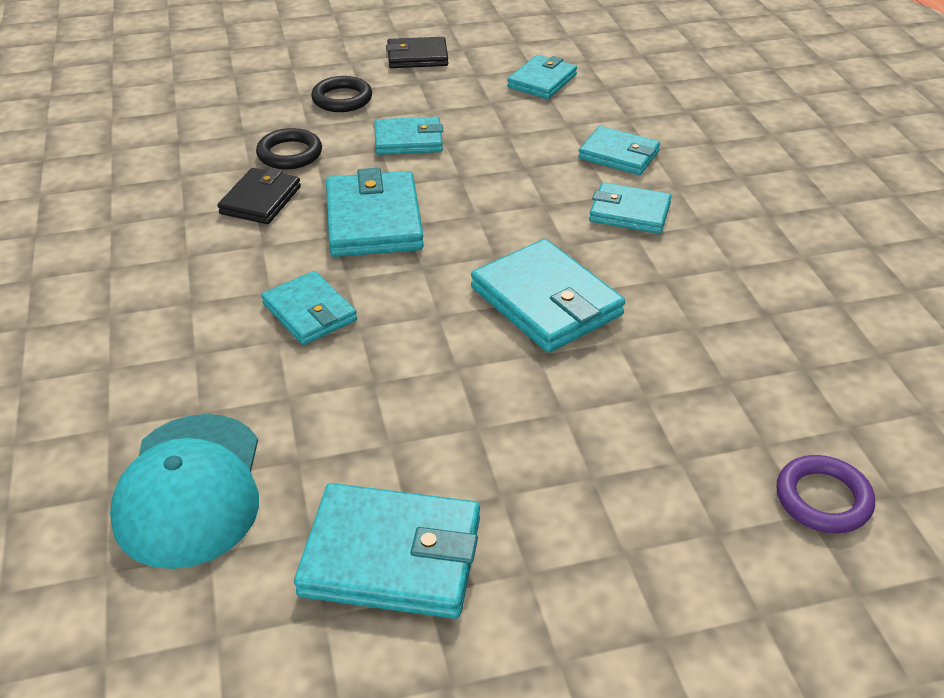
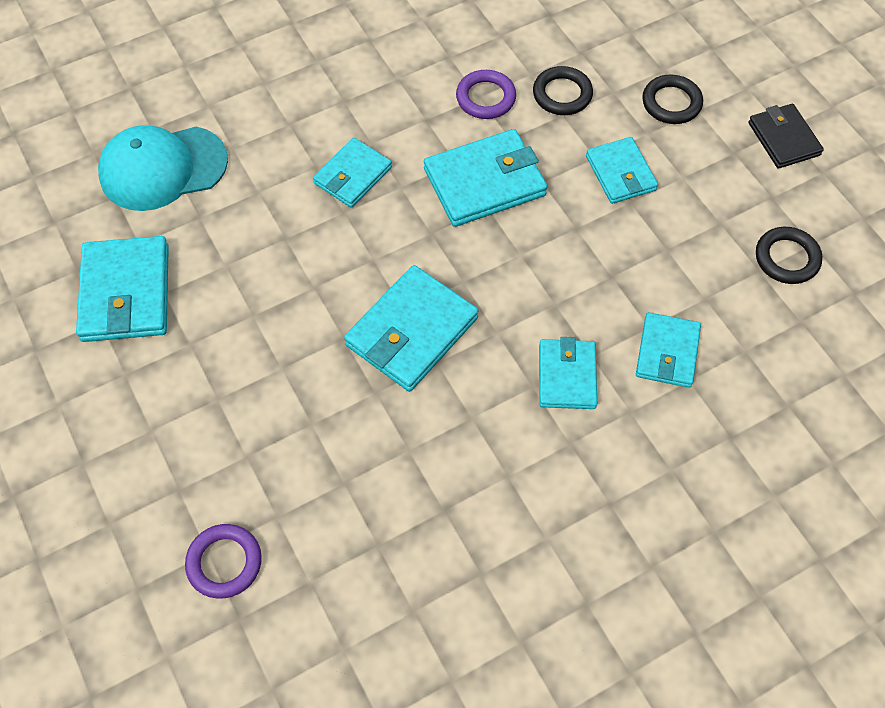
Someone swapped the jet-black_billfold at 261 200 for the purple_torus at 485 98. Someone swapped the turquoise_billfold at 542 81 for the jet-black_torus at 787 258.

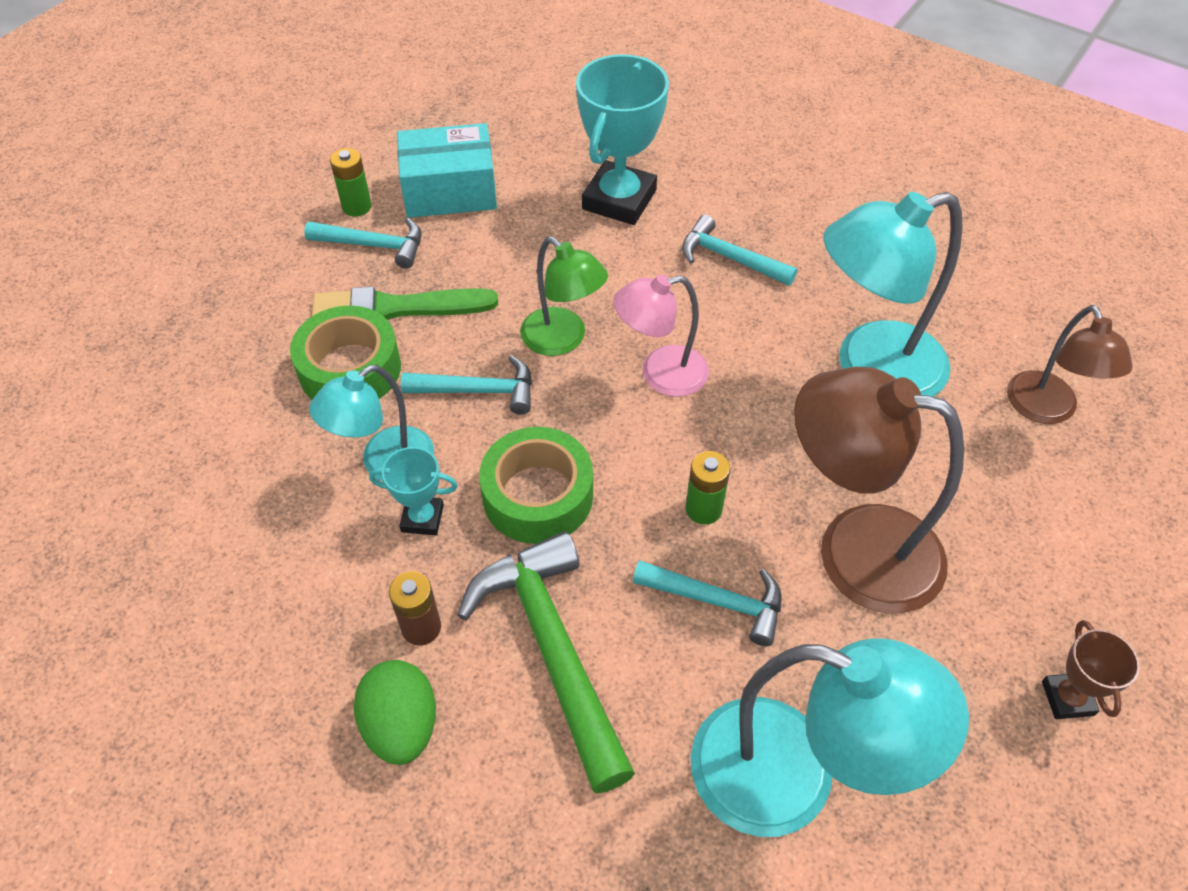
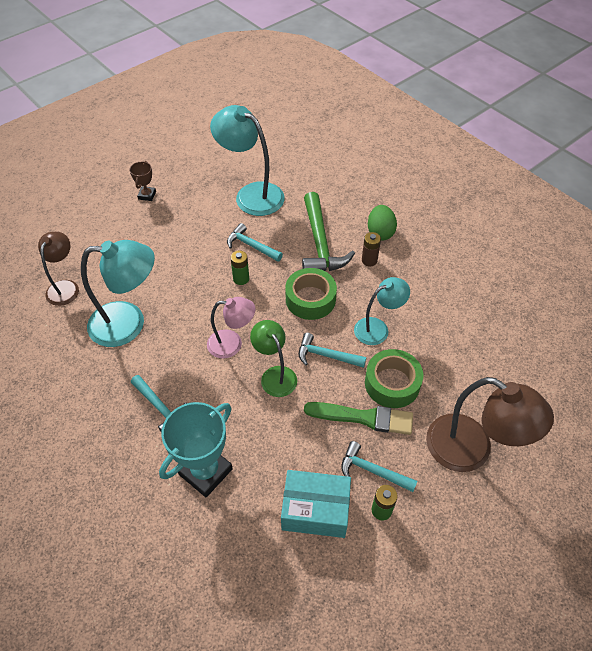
Someone took away the turquoise_trophy at 422 518. Someone carried the dark_brown_reading_lamp from 854 549 to 471 450.

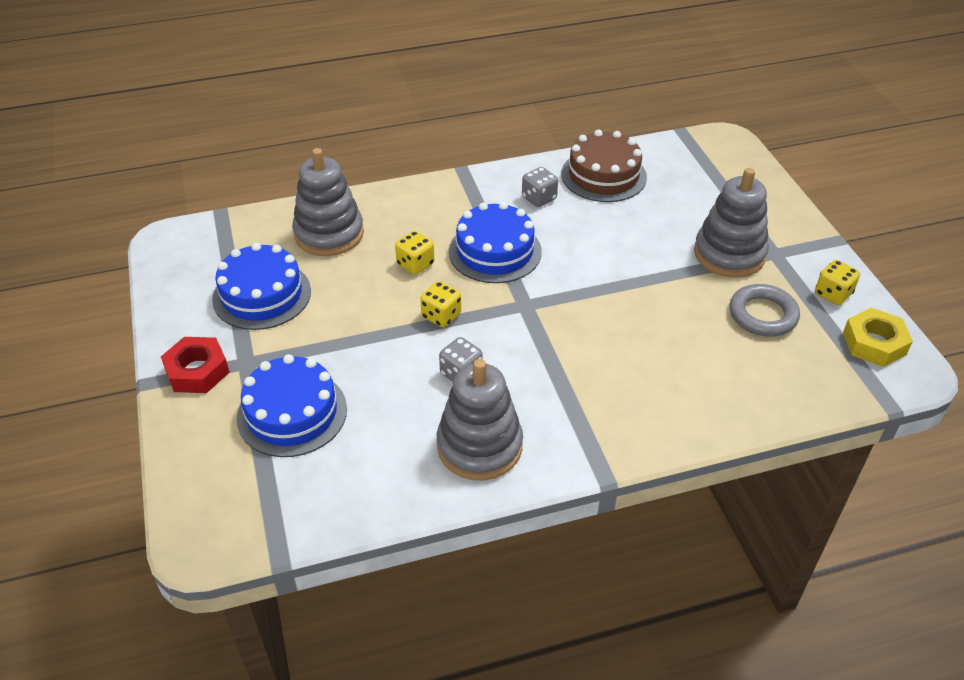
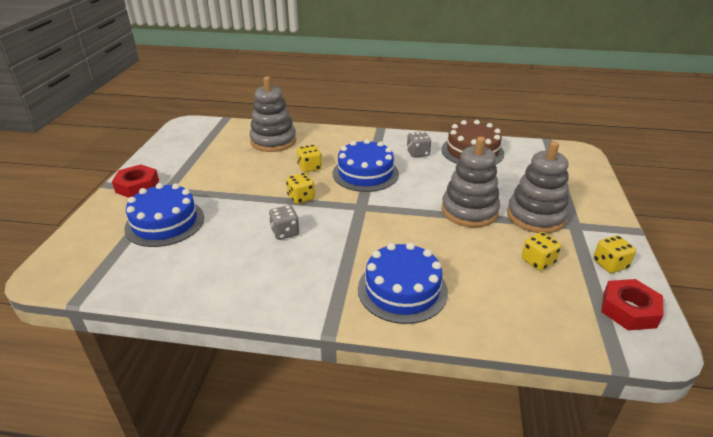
Someone carried the royal_blue_layer_cake from 262 295 to 402 290. Someone carried the grey_stacking_toy from 479 446 to 469 211. Someone swapped the grey_torus at 763 315 for the bright_yellow_die at 538 261. Someone repainted the bright_yellow_hex_nut at 874 343, which became the crimson_hex_nut at 629 310.

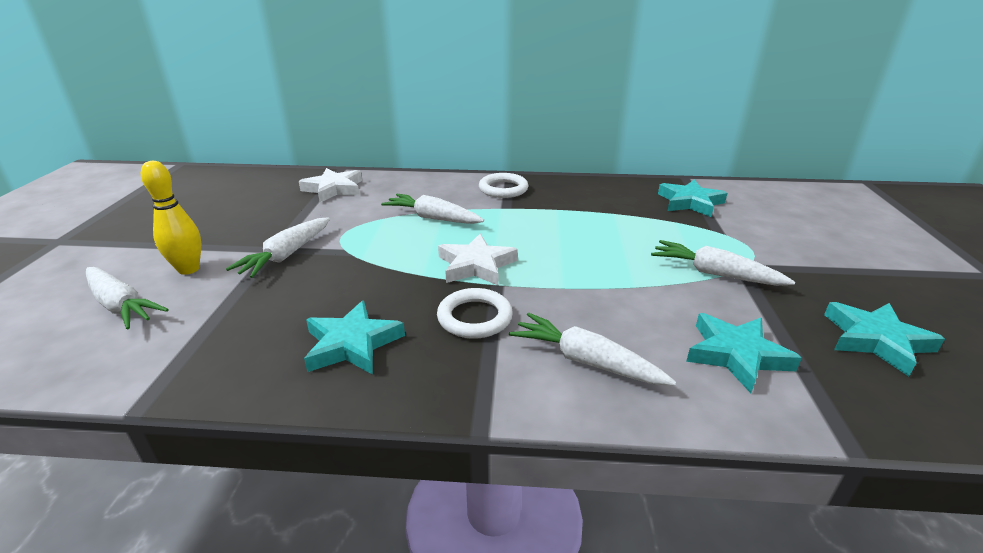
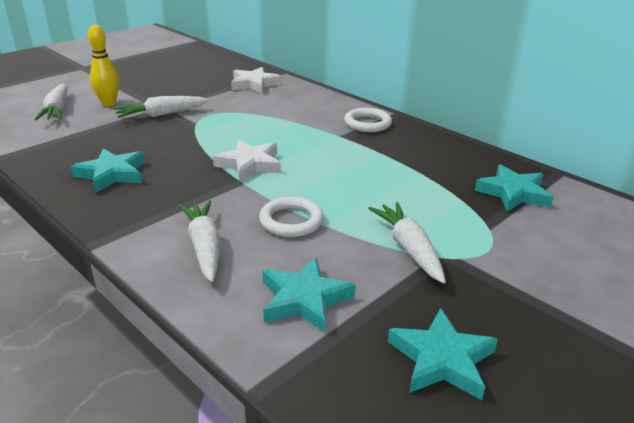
Someone took away the white_carrot at 433 218. Someone carried the white_torus from 474 317 to 291 221.

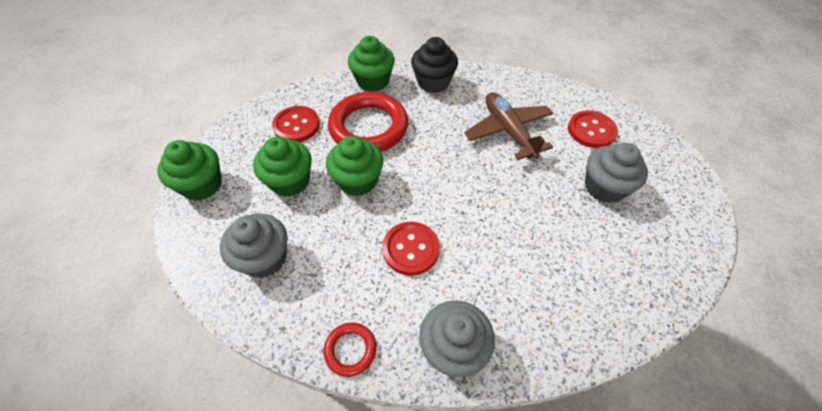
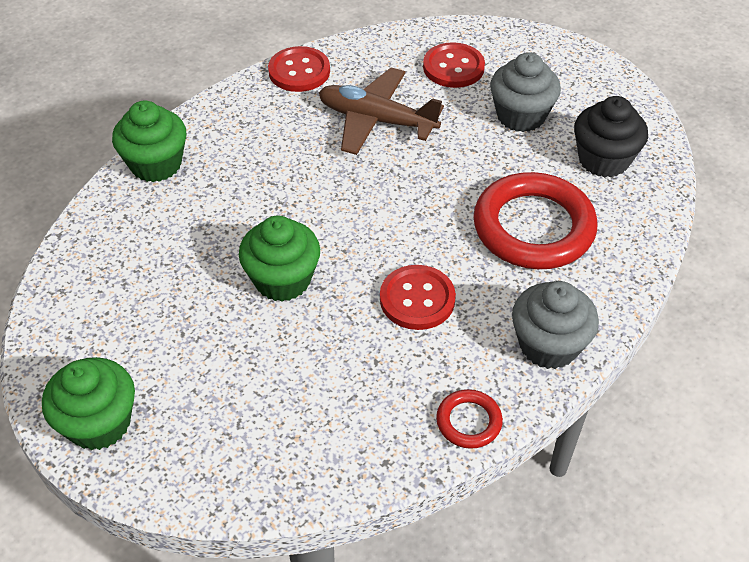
Someone took away the grey_muffin at 264 258. Someone took away the leaf-green_muffin at 290 181. Someone carried the crimson_shirt_button from 296 125 to 299 71. Someone carried the crimson_torus from 368 127 to 533 227. Someone carried the jet-black_muffin from 433 82 to 603 160.

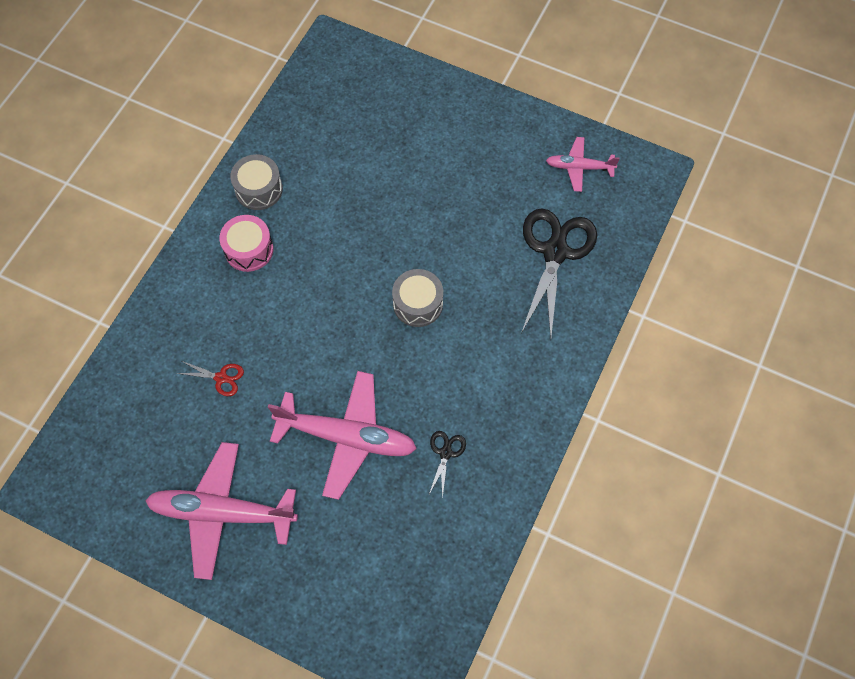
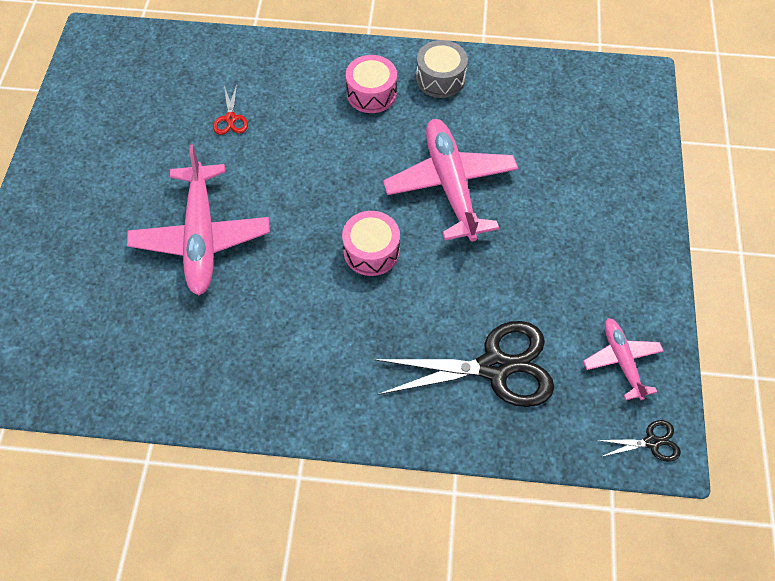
Someone carried the rosy_toy_plane from 223 513 to 451 186. Someone carried the jet-black_shears from 445 453 to 651 442. Someone repainted the grey_snare_drum at 418 304, which became the rosy_snare_drum at 371 251.

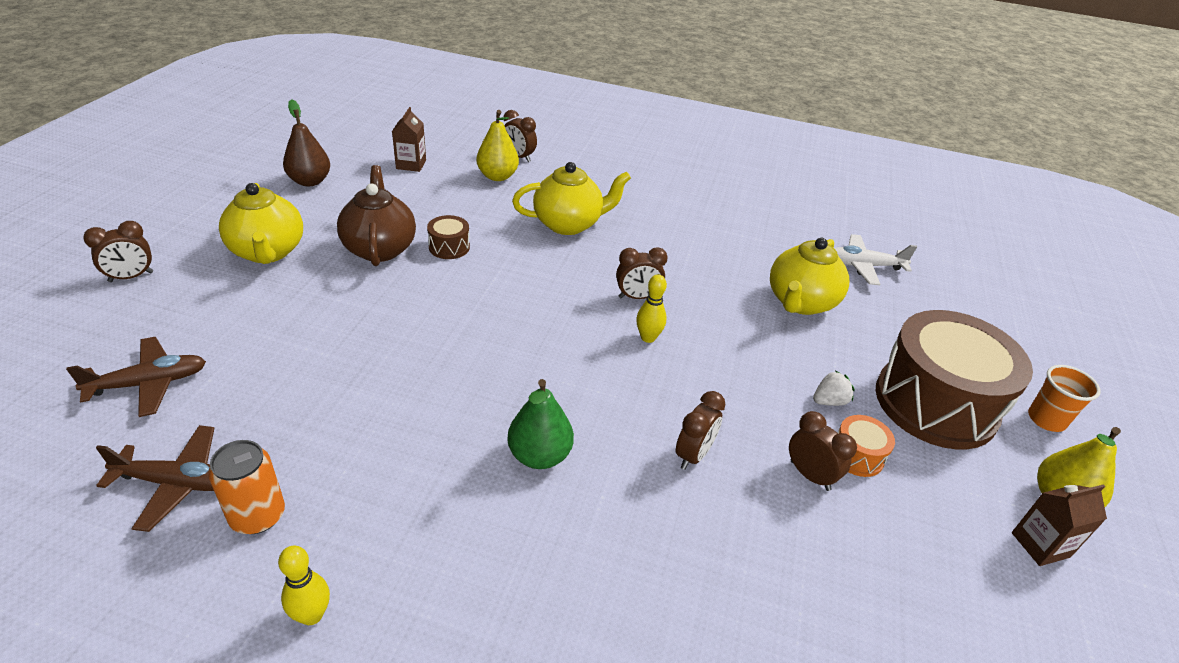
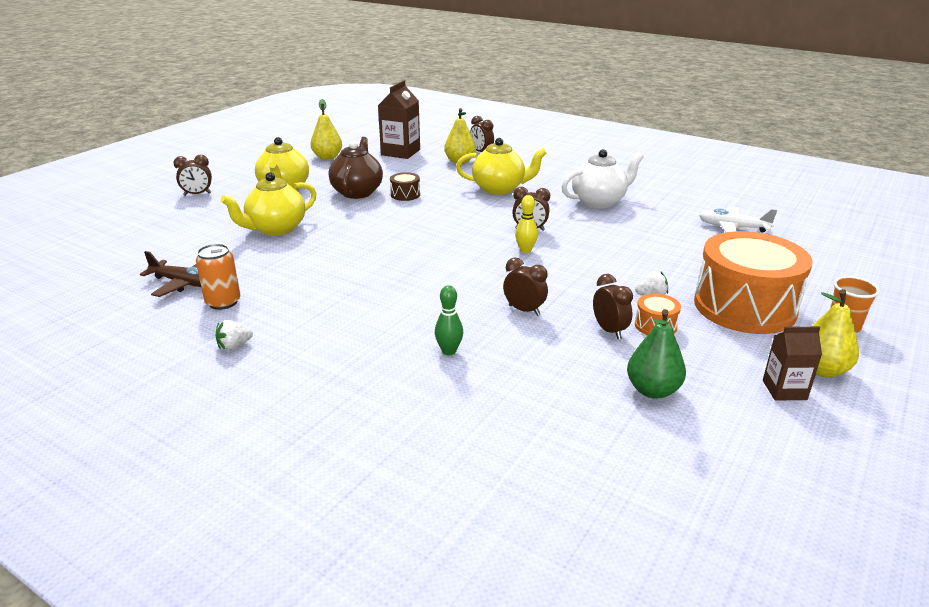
Someone took away the dark_brown_toy_plane at 149 384. Someone put down the leaf-green_tenpin at 449 351. Someone put down the white_tea_pot at 599 202. Someone carried the leaf-green_toy_pear from 539 456 to 652 390. Someone carried the bright_yellow_tea_pot from 800 302 to 275 229. Someone swapped the bright_yellow_tenpin at 312 615 for the white_berry at 234 346. Someone repainted the dark_brown_toy_pear at 310 181, which became the bright_yellow_toy_pear at 327 157. Someone repainted the dark_brown_snare_drum at 935 403, which became the orange_snare_drum at 744 307. Someone rotated the dark_brown_clock at 693 455 by 105 degrees counterclockwise. Someone scaled the dark_brown_juice_carton at 411 164 by 1.66.

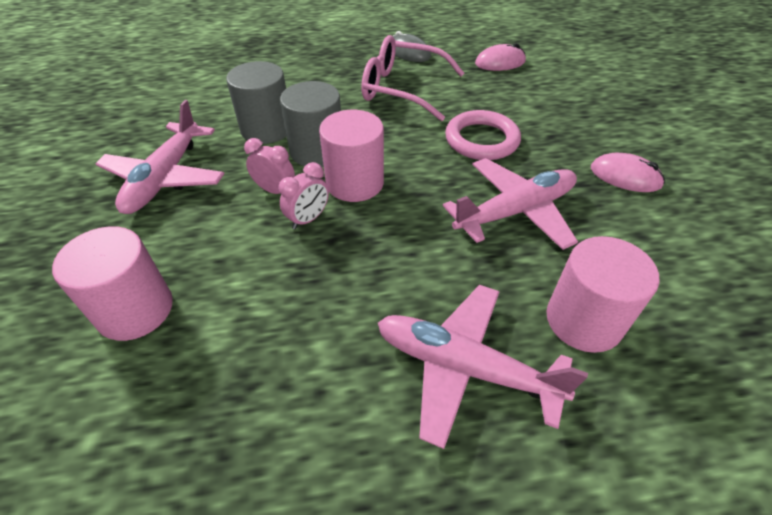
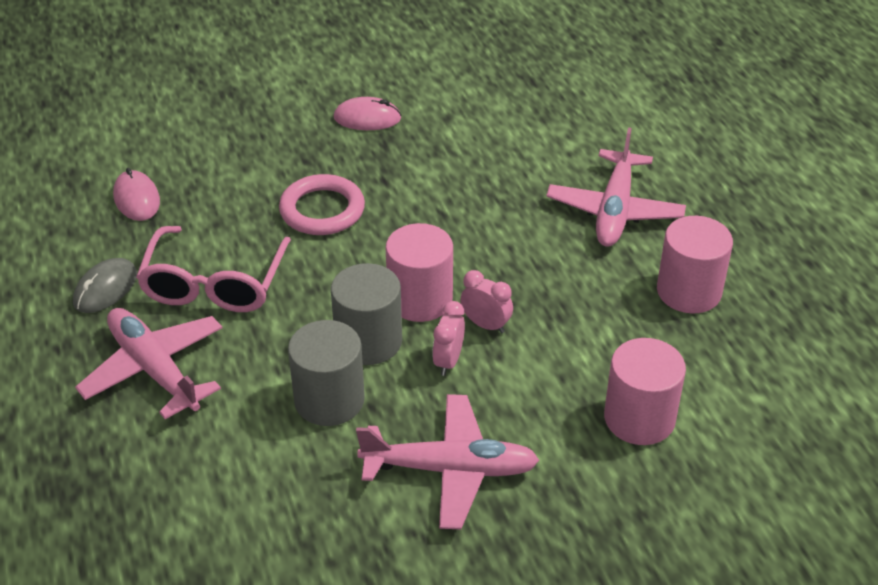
Someone carried the rosy_toy_plane from 515 211 to 154 369. Someone carried the rosy_cylinder from 583 320 to 689 291. Someone rotated the rosy_PC_mouse at 625 176 by 75 degrees clockwise.

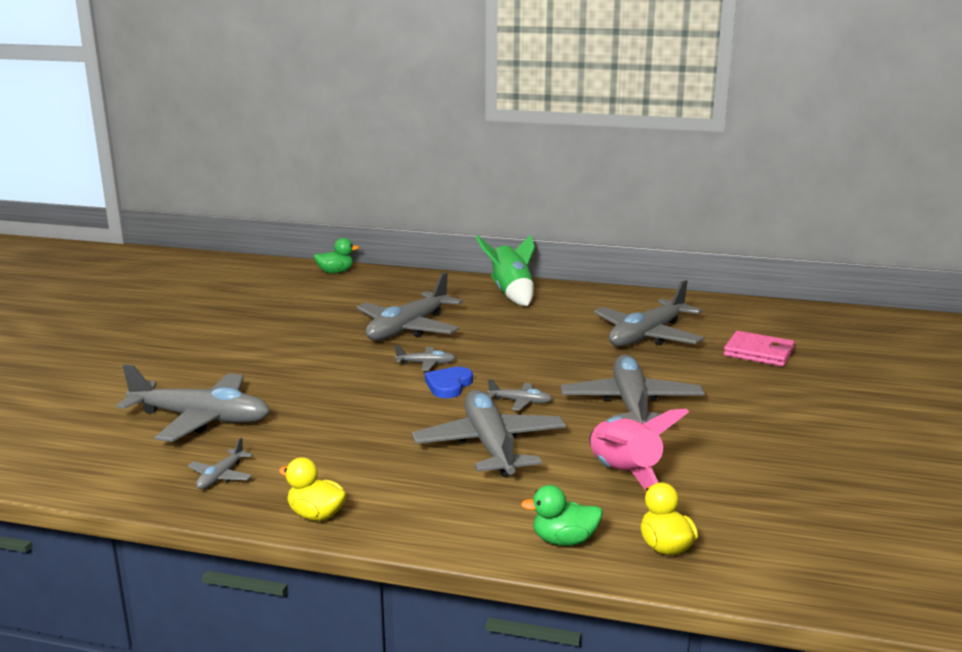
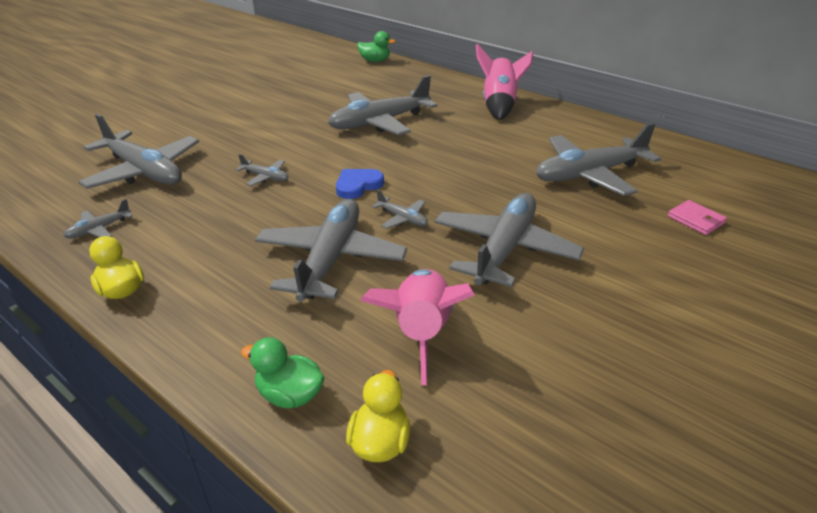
Someone carried the grey_toy_plane from 426 364 to 266 177. Someone repainted the leaf-green_spaceship at 511 294, which became the rosy_spaceship at 499 105. Someone scaled the rosy_billfold at 758 352 by 0.65.

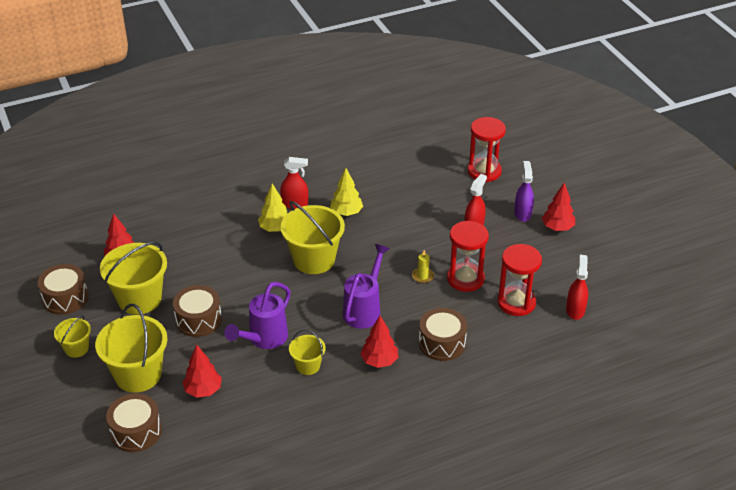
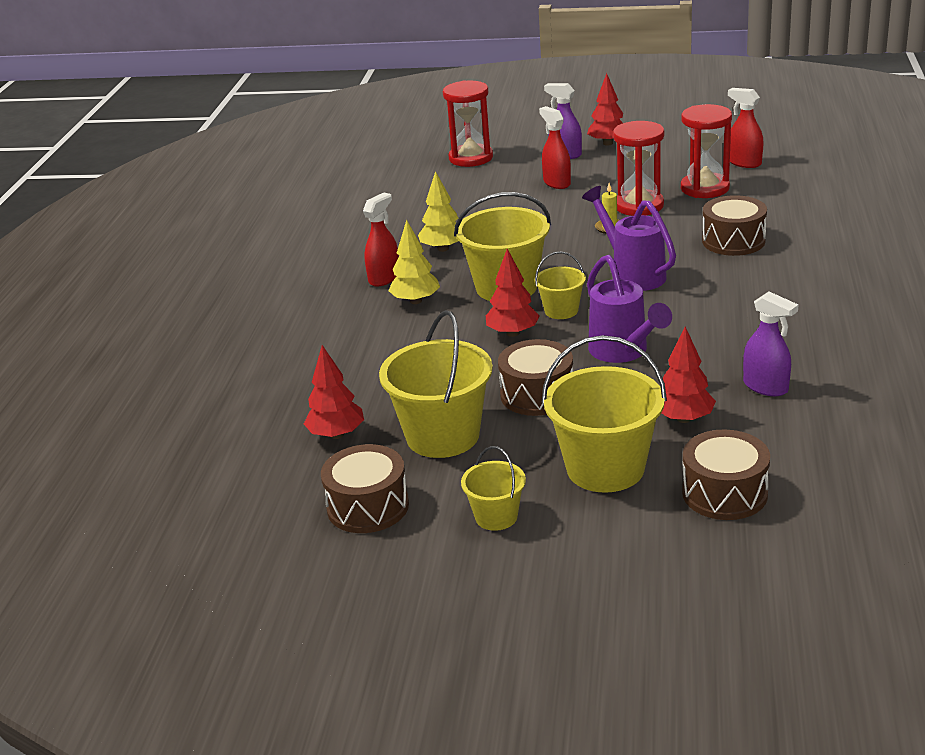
Someone put down the purple_spray_cleaner at 766 387. Someone carried the bright_yellow_sand_bucket from 308 365 to 561 310. Someone carried the crimson_toy_tree from 379 361 to 513 333.

